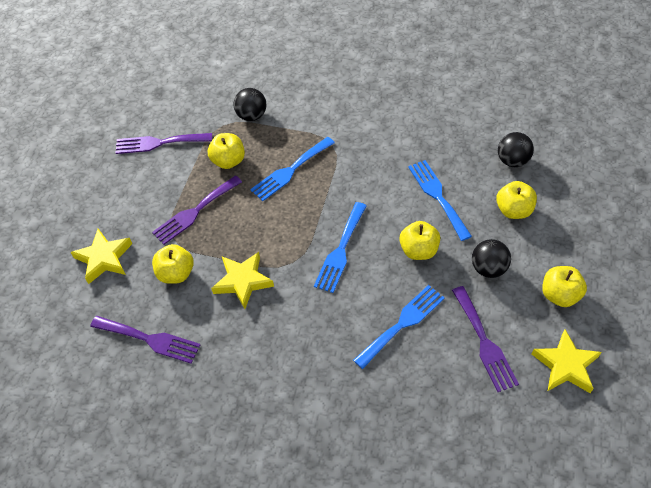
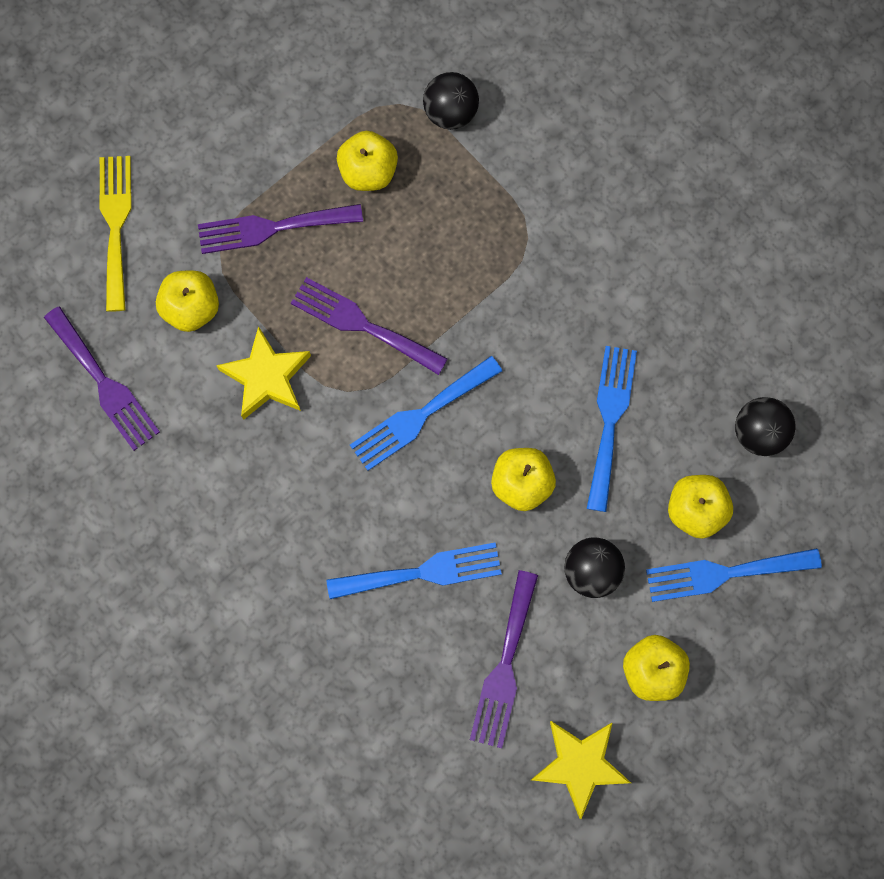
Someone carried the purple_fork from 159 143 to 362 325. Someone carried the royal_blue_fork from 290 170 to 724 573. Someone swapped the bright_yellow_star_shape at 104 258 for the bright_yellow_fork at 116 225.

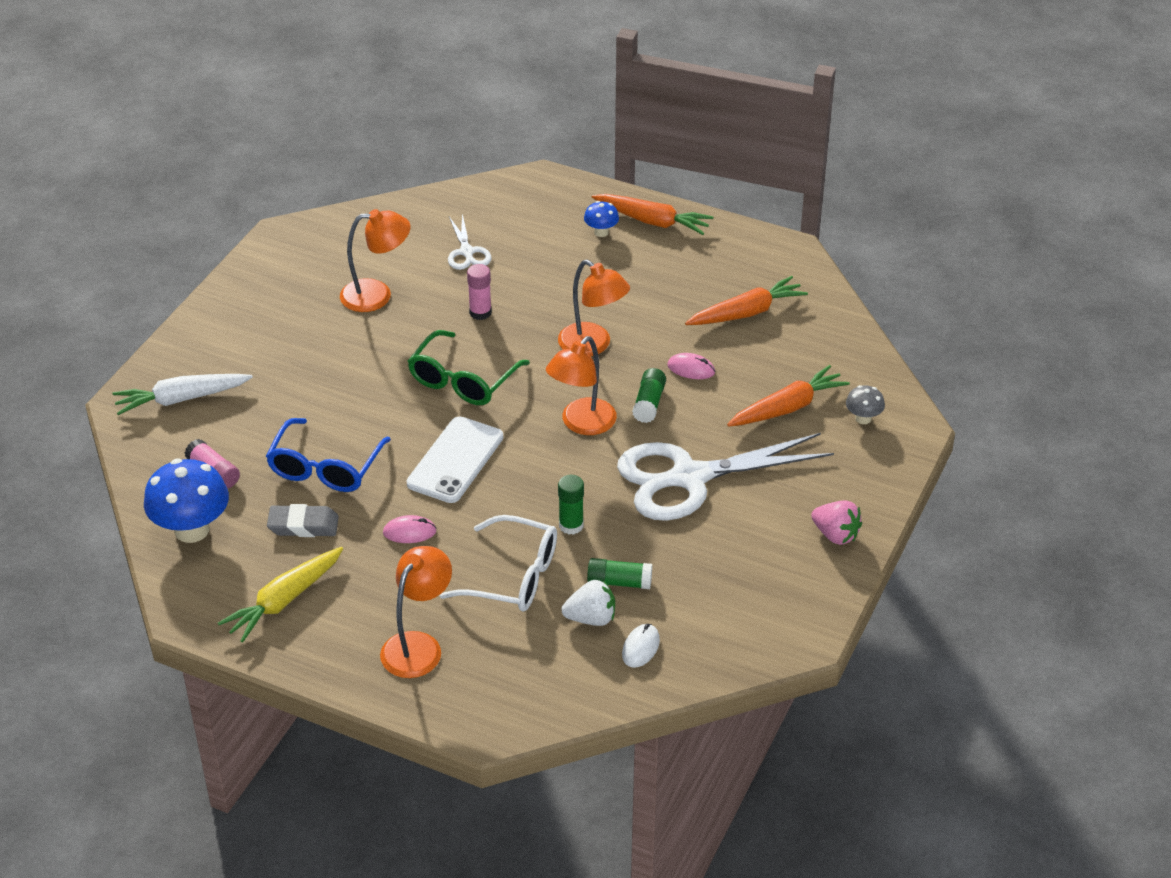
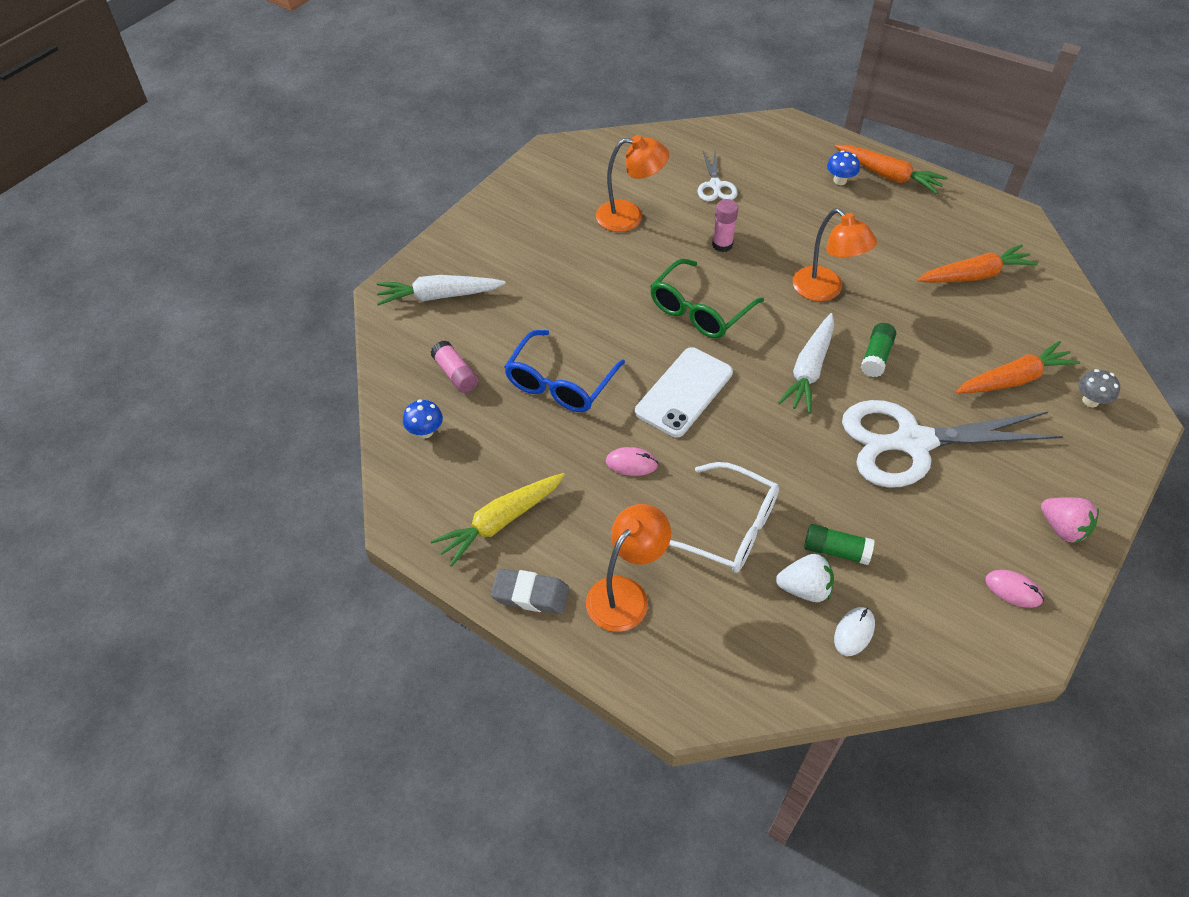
Someone took away the leaf-green_glue_stick at 571 525. Someone carried the grey_gum_eraser from 303 525 to 530 594. Someone carried the rosy_PC_mouse from 691 369 to 1013 590. Someone swapped the orange_reading_lamp at 581 424 for the white_carrot at 809 370. Someone scaled the royal_blue_fungus at 192 530 by 0.49.

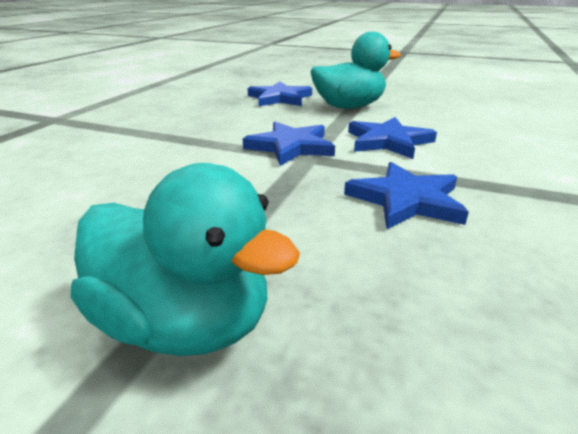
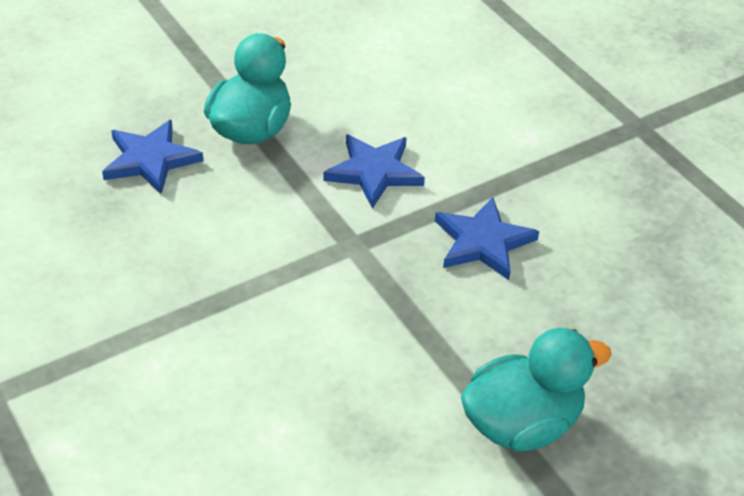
Someone took away the royal_blue_star_shape at 291 147.

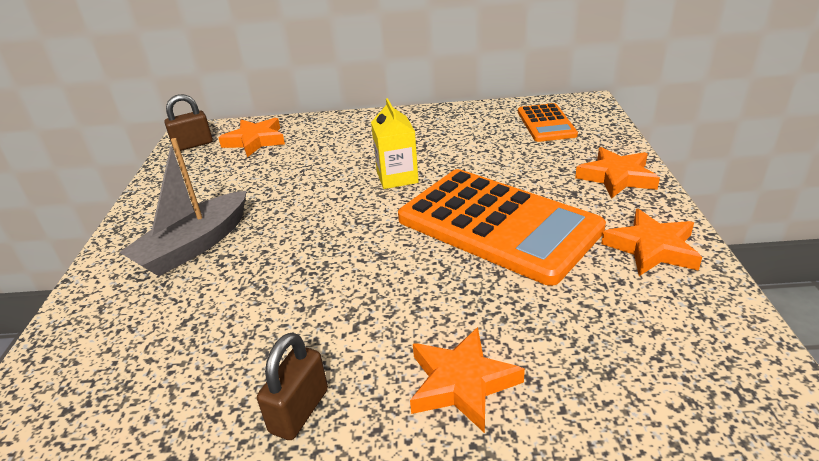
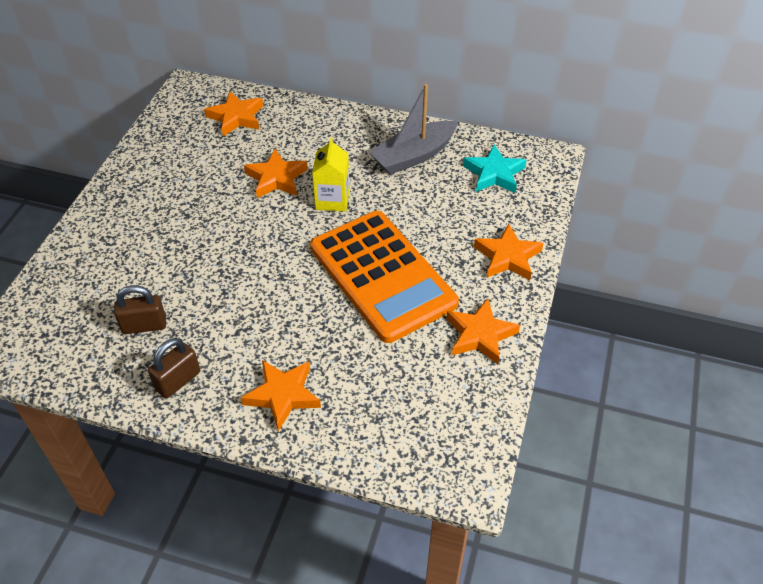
Someone put down the orange_star_shape at 276 178. Someone carried the grey_sailboat from 194 246 to 414 156. Someone carried the dark_brown_small_lock from 193 145 to 144 325. Someone swapped the orange_calculator at 546 123 for the turquoise_star_shape at 494 174.

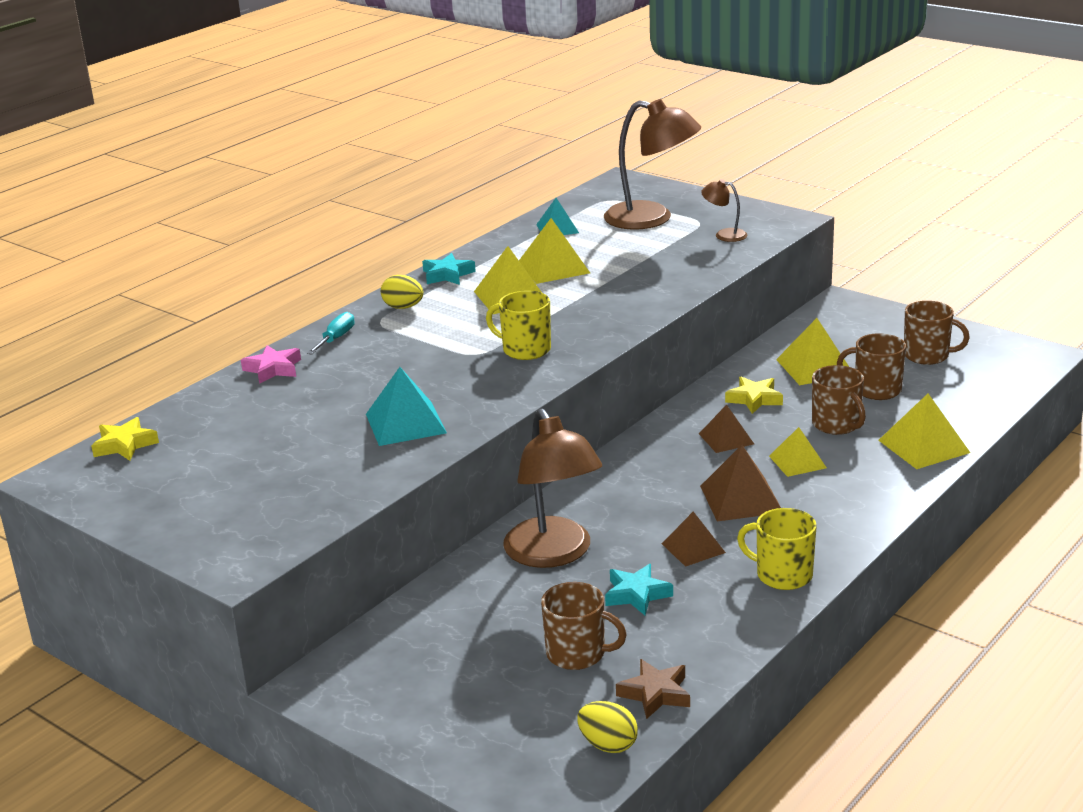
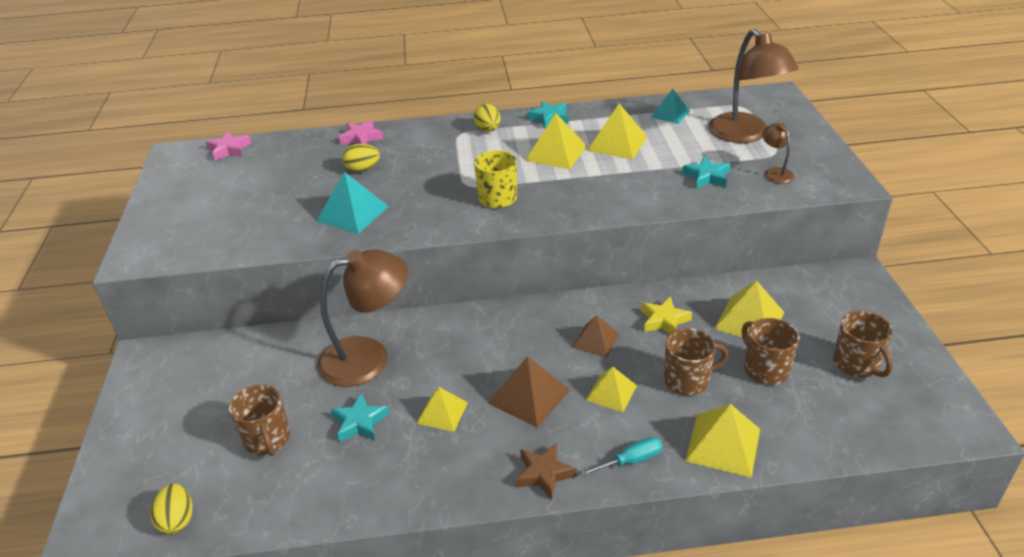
Someone took away the bright_yellow_mug at 782 575. Someone put down the bright_yellow_egg at 363 169. Someone put down the turquoise_star_shape at 707 177. Someone carried the turquoise_flat_screwdriver from 336 338 to 631 461. Someone carried the dark_brown_star_shape from 655 694 to 544 474. Someone repainted the bright_yellow_star_shape at 125 445, which became the rosy_star_shape at 229 149. Someone repainted the dark_brown_pyramid_shape at 693 548, which became the bright_yellow_pyramid_shape at 442 413. Someone rotated the dark_brown_reading_lamp at 554 554 by 135 degrees counterclockwise. Someone rotated the dark_brown_mug at 837 425 by 120 degrees counterclockwise.

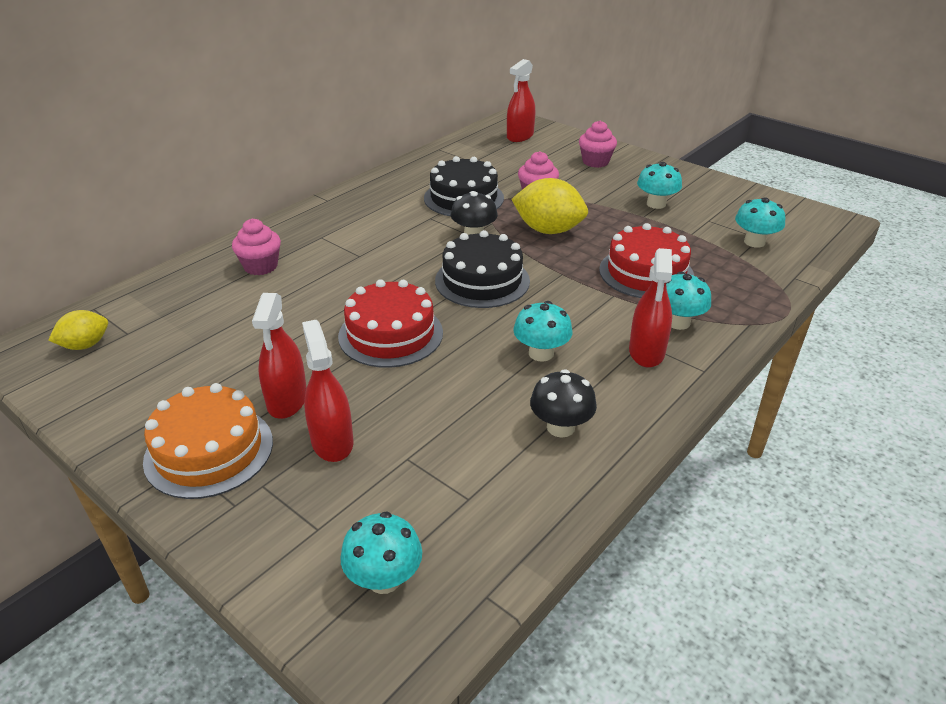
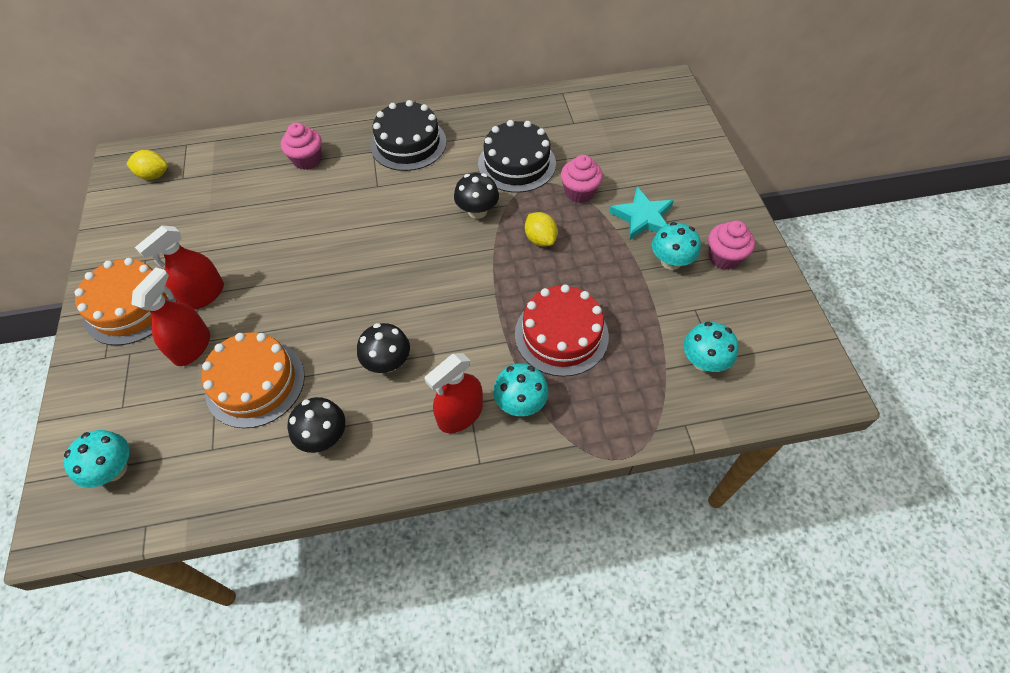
Someone took away the crimson_layer_cake at 390 334. Someone took away the crimson_spray_cleaner at 520 136. Someone put down the orange_layer_cake at 255 383. Someone put down the turquoise_star_shape at 642 217. Someone carried the jet-black_layer_cake from 482 280 to 408 143. Someone carried the rosy_muffin from 595 162 to 724 257. Someone repainted the turquoise_fungus at 541 353, which became the jet-black_fungus at 388 362. Someone scaled the bright_yellow_lemon at 548 230 by 0.58.

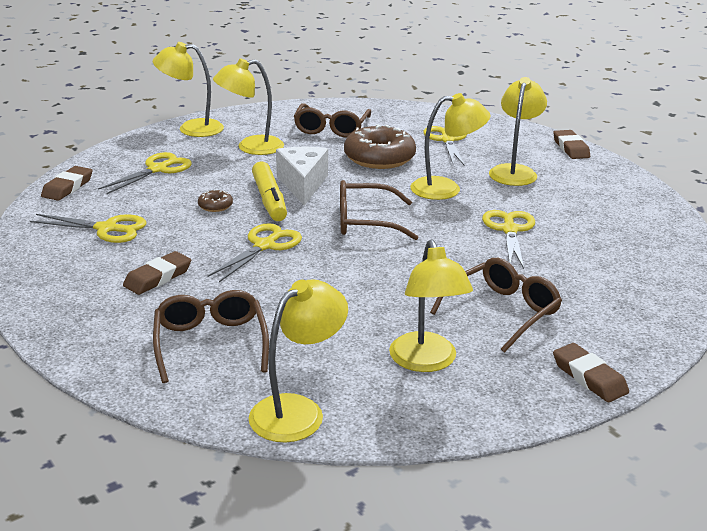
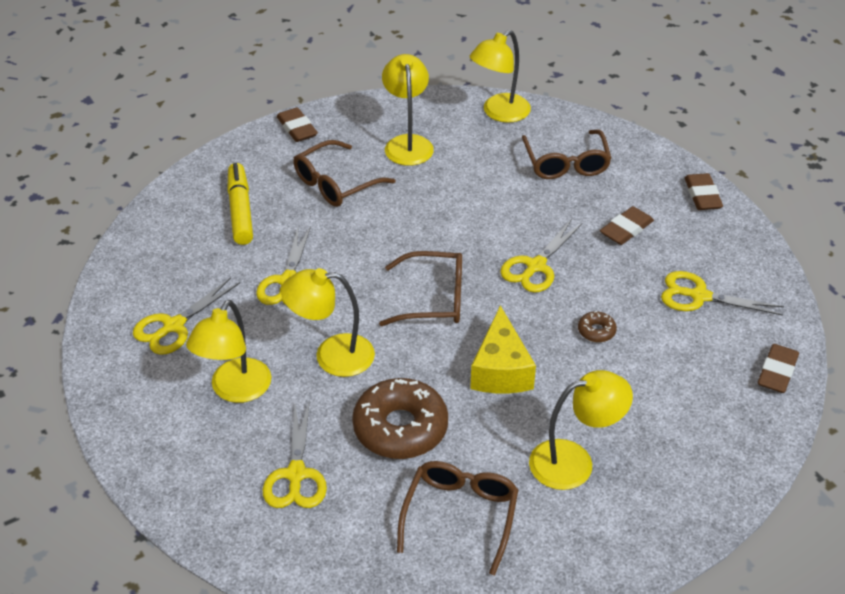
Someone took away the bright_yellow_reading_lamp at 191 128. Someone carried the bright_yellow_shears from 157 169 to 174 326. Someone carried the bright_yellow_marker_pen from 269 200 to 240 210. Someone carried the dark_brown_gum_eraser from 570 148 to 702 195. Someone repainted the white_cheese_wedge at 302 184, which became the bright_yellow_cheese_wedge at 501 370.

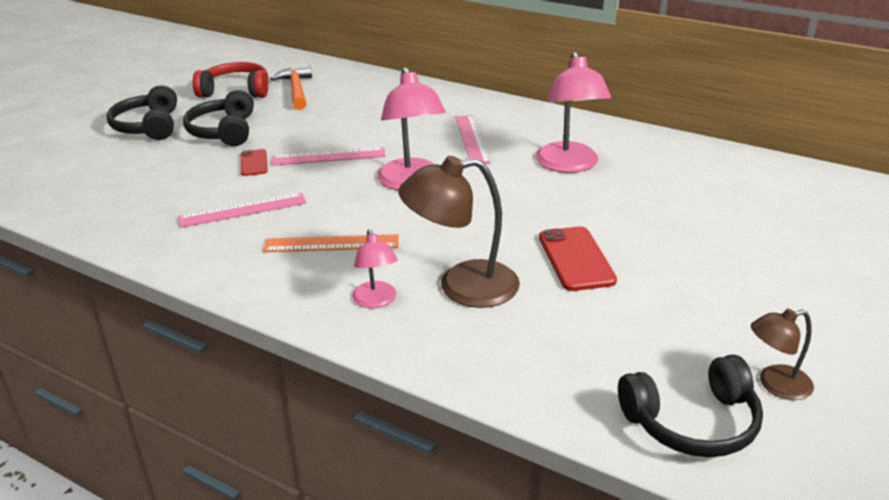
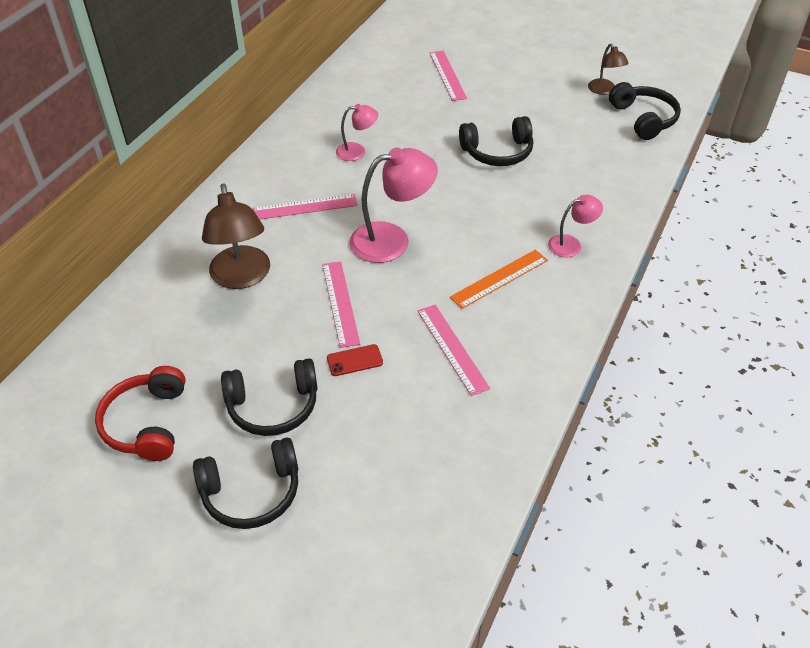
Someone took away the orange_hammer at 296 90. Someone put down the rosy_straightedge at 447 75. Someone carried the dark_brown_reading_lamp from 462 287 to 242 277. Someone swapped the crimson_phone at 576 259 for the jet-black_headphones at 497 152. Someone rotated the orange_straightedge at 331 243 by 60 degrees clockwise. Someone scaled the rosy_reading_lamp at 569 165 by 0.56.

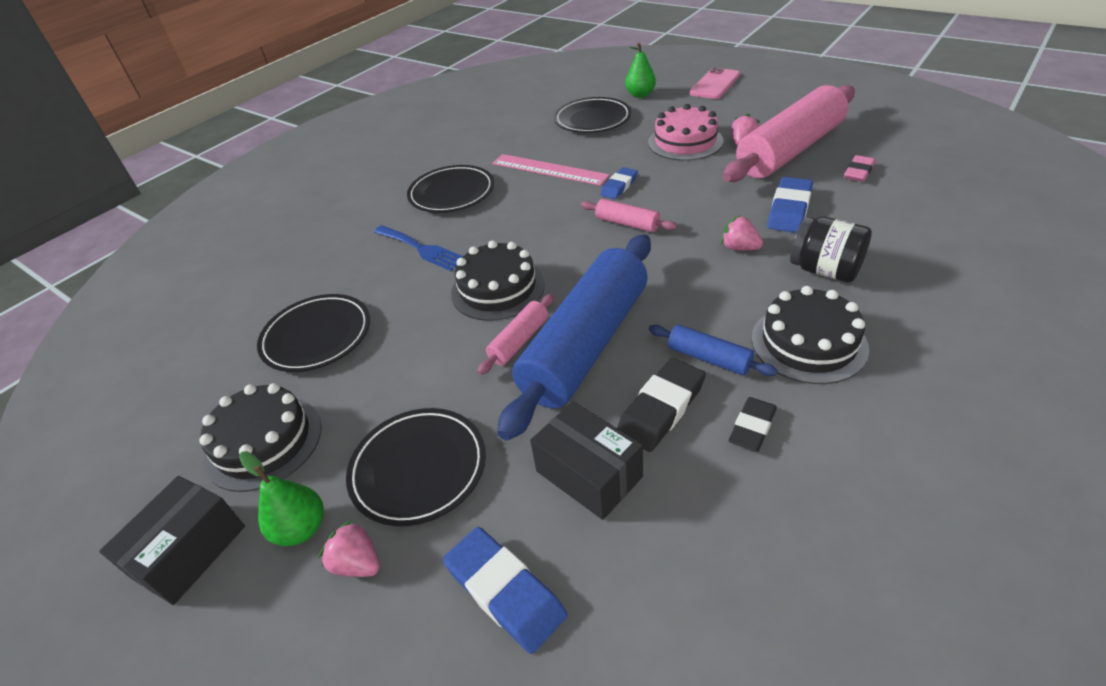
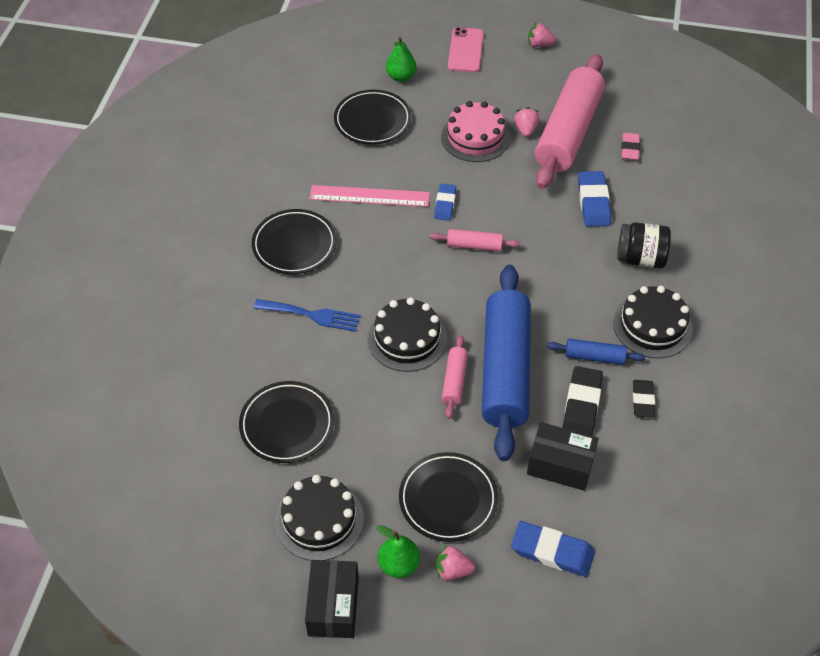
Someone carried the rosy_berry from 739 248 to 539 45.

